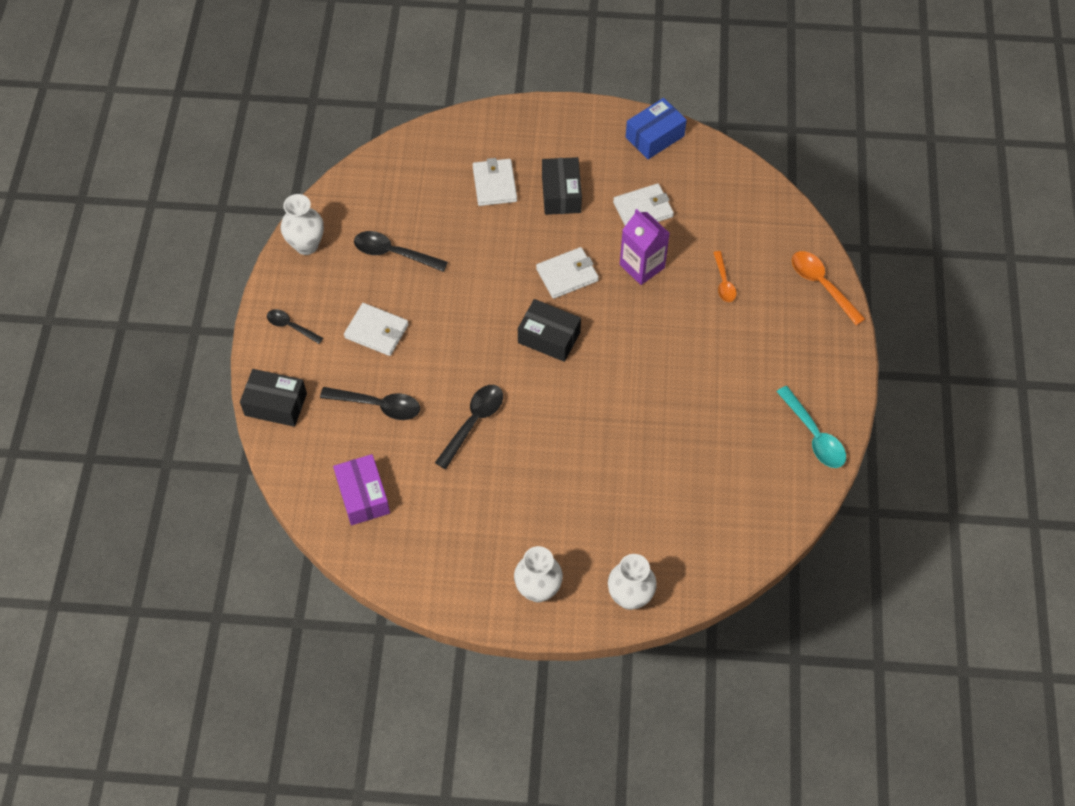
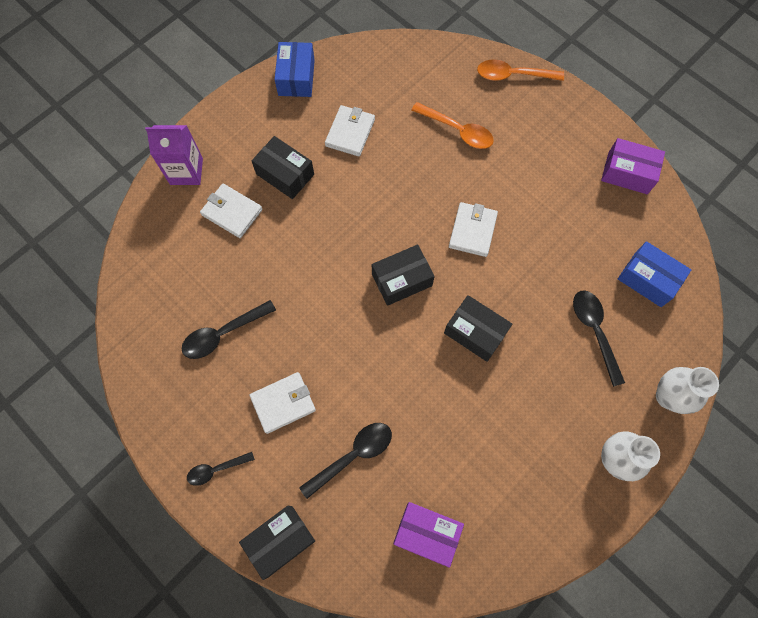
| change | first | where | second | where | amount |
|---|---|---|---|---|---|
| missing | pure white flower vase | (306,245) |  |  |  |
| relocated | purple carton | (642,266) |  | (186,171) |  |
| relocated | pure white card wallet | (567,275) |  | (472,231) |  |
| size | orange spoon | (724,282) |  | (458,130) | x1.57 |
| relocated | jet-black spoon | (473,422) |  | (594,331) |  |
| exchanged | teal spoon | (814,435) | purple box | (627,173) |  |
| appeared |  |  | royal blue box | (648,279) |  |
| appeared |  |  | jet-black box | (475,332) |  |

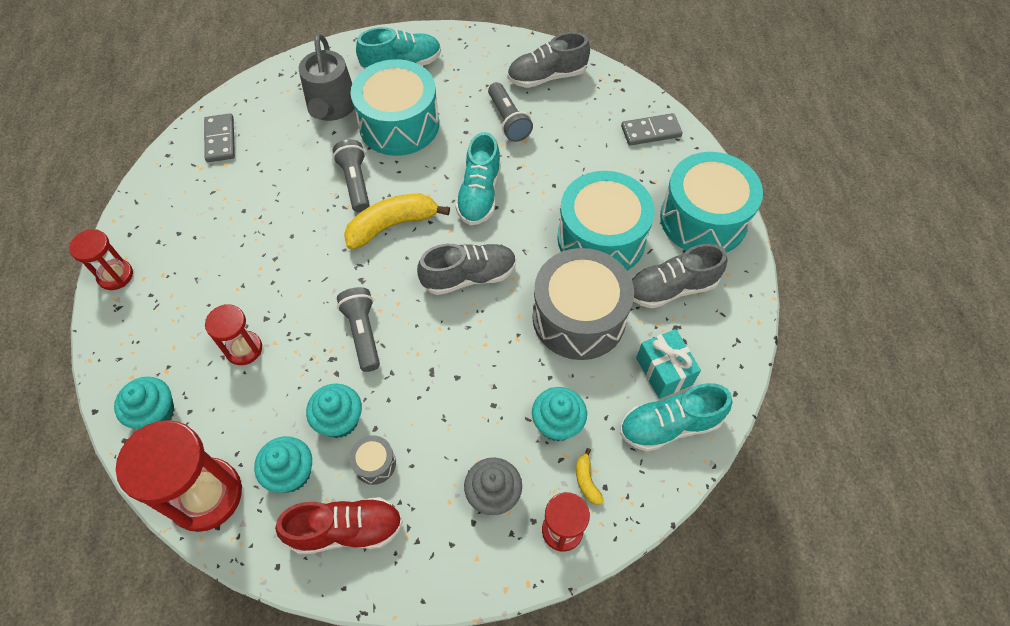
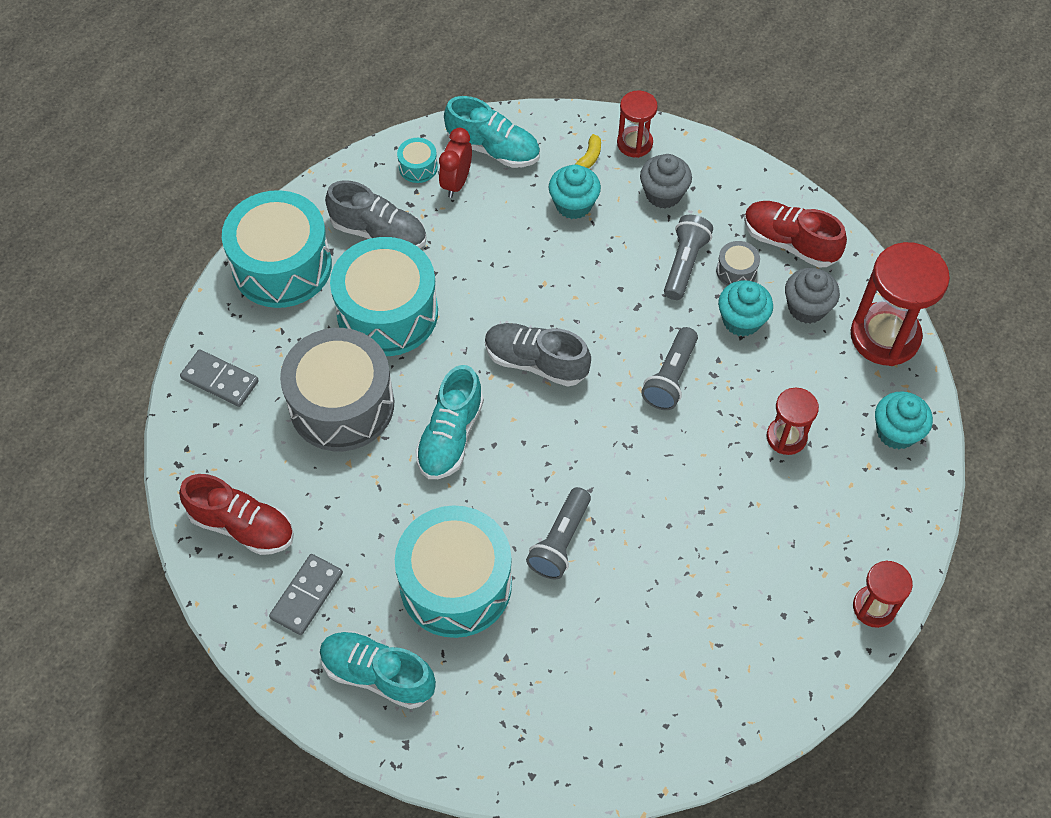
| change | first | where | second | where | amount |
|---|---|---|---|---|---|
| colour | gray lace-up shoe | (547,76) | scarlet lace-up shoe | (242,526) |  |
| missing | gray watering can | (331,107) |  |  |  |
| relocated | gray flashlight | (508,120) |  | (684,264) |  |
| relocated | gray domino tile | (220,140) |  | (306,595) |  |
| spun | teal lace-up shoe | (479,194) |  | (450,436) | 150 degrees clockwise |
| missing | bright yellow banana | (392,225) |  |  |  |
| relocated | gray toy drum | (579,317) |  | (342,405) |  |
| exchanged | teal gift | (664,371) | scarlet clock | (456,183) |  |
| colour | teal fairy cake | (291,473) | gray fairy cake | (807,308) |  |
| appeared |  |  | teal toy drum | (418,167) |  |

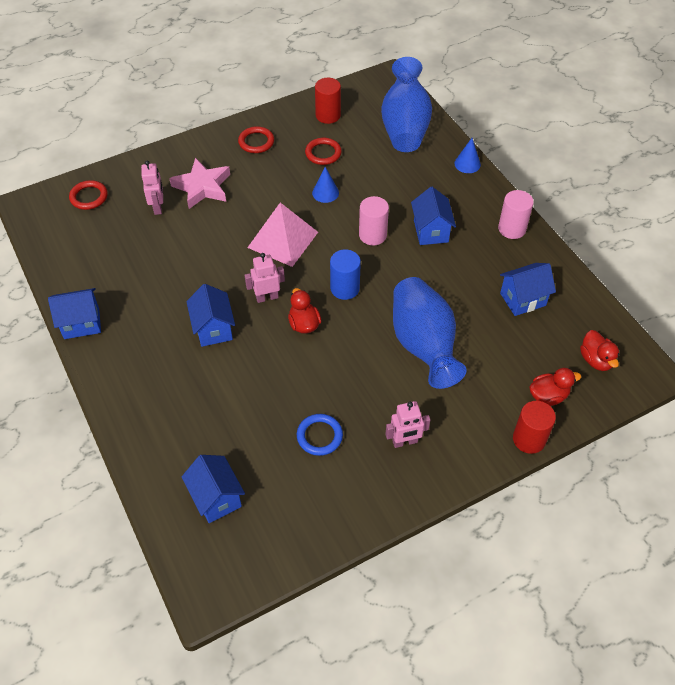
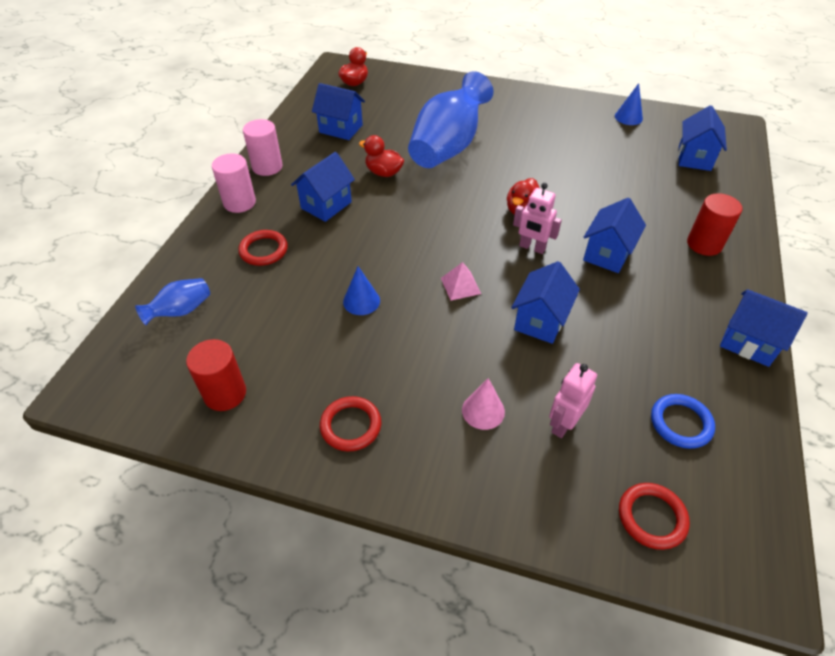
| change | first | where | second | where | amount |
|---|---|---|---|---|---|
| size | royal blue flower vase | (405,126) |  | (181,311) | x0.46 |
| relocated | scarlet hoop | (323,153) |  | (263,250) |  |
| relocated | royal blue cone shape | (467,164) |  | (628,117) |  |
| exchanged | rosy five-pointed star | (202,187) | rosy cone shape | (483,411) |  |
| relocated | rosy cylinder shape | (372,235) |  | (239,203) |  |
| size | rosy pyramid shape | (282,239) |  | (460,285) | x0.48 |
| missing | royal blue cylinder shape | (345,288) |  |  |  |
| relocated | scarlet toy duck | (548,396) |  | (383,172) |  |
| missing | rosy robot figure | (405,442) |  |  |  |
| relocated | scarlet cylinder shape | (529,439) |  | (704,244) |  |
| relocated | royal blue hoop | (319,436) |  | (681,423) |  |
| appeared |  |  | royal blue cottage | (540,321) |  |

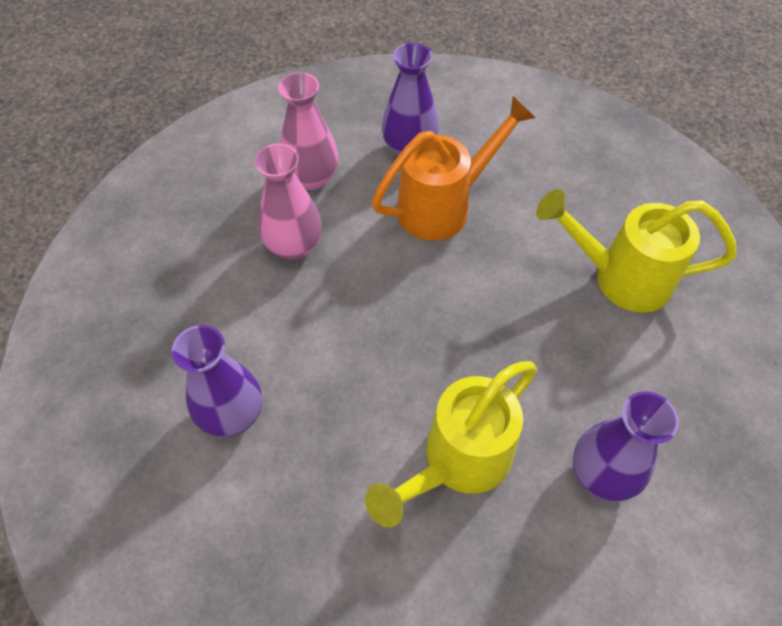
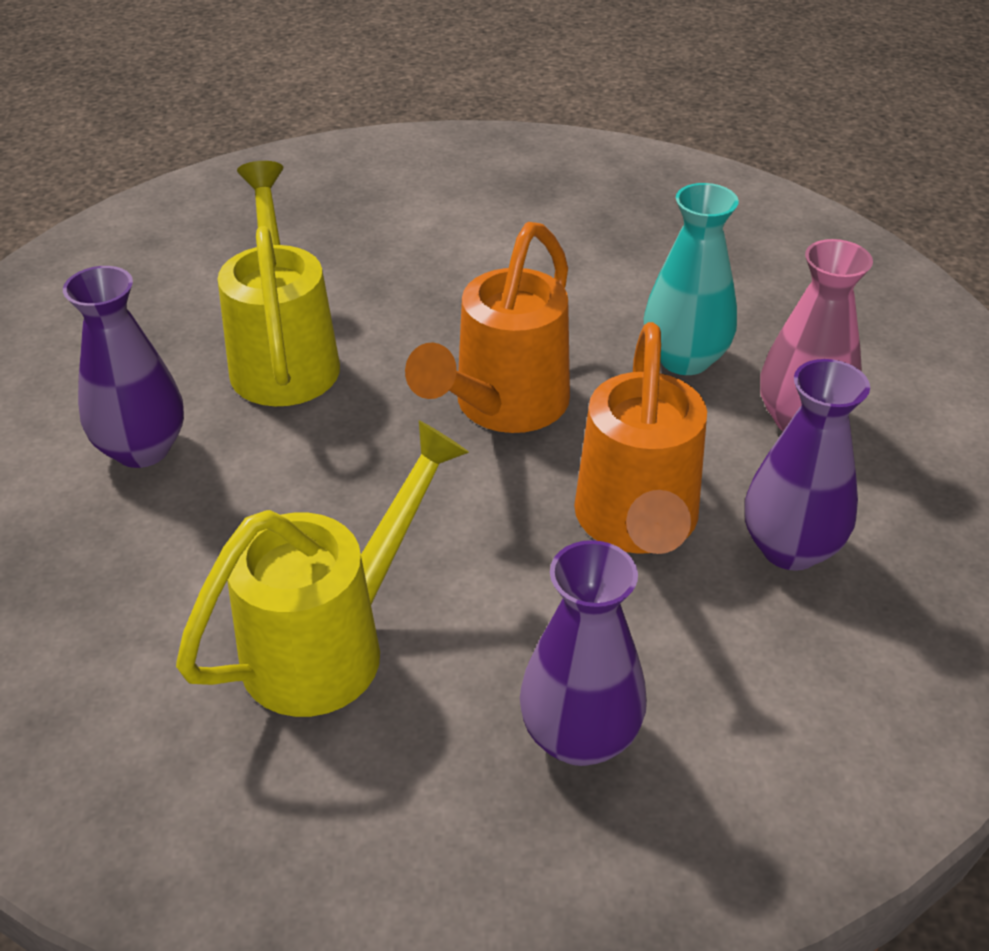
| change | first | where | second | where | amount |
|---|---|---|---|---|---|
| colour | rosy flower vase | (294,246) | teal flower vase | (684,359) |  |
| relocated | purple flower vase | (232,414) |  | (579,736) |  |
| appeared |  |  | orange watering can | (502,408) |  |

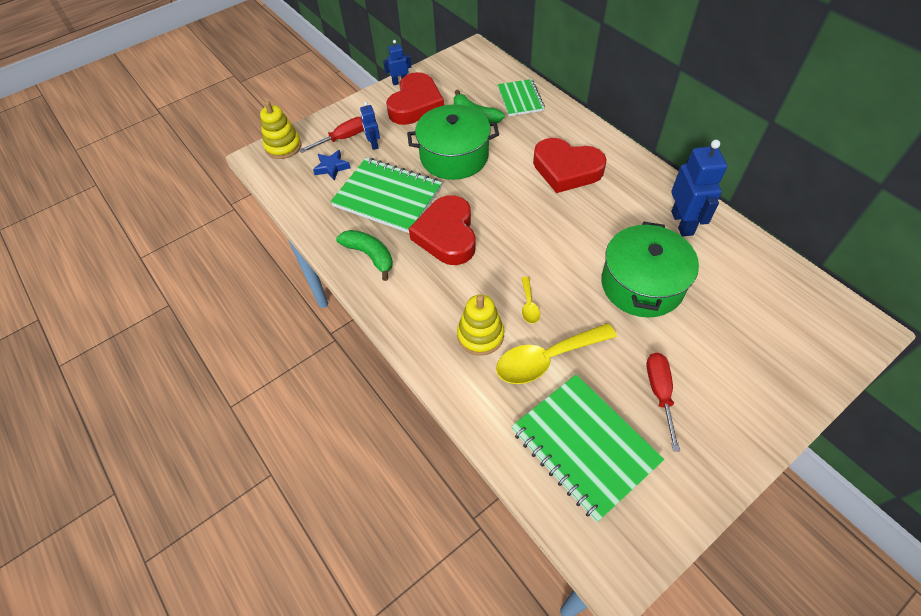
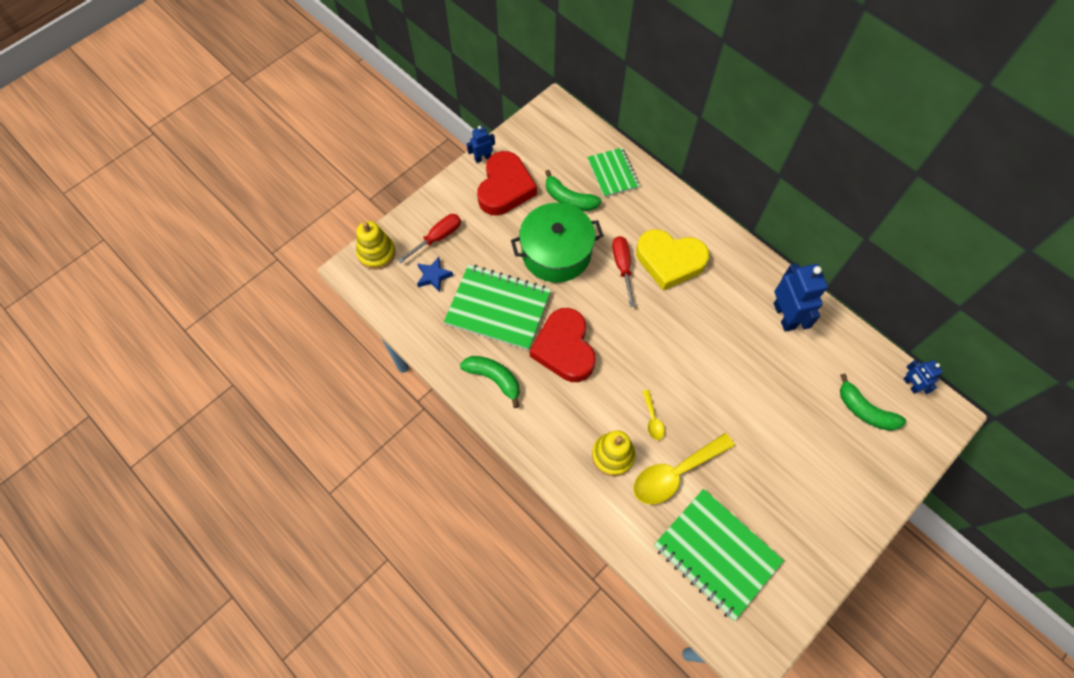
| change | first | where | second | where | amount |
|---|---|---|---|---|---|
| relocated | royal blue robot figure | (373,144) |  | (910,385) |  |
| colour | scarlet heart shape | (566,169) | bright yellow heart shape | (669,261) |  |
| missing | emerald stockpot | (642,284) |  |  |  |
| relocated | scarlet flat screwdriver | (659,393) |  | (622,267) |  |
| appeared |  |  | emerald banana | (865,410) |  |

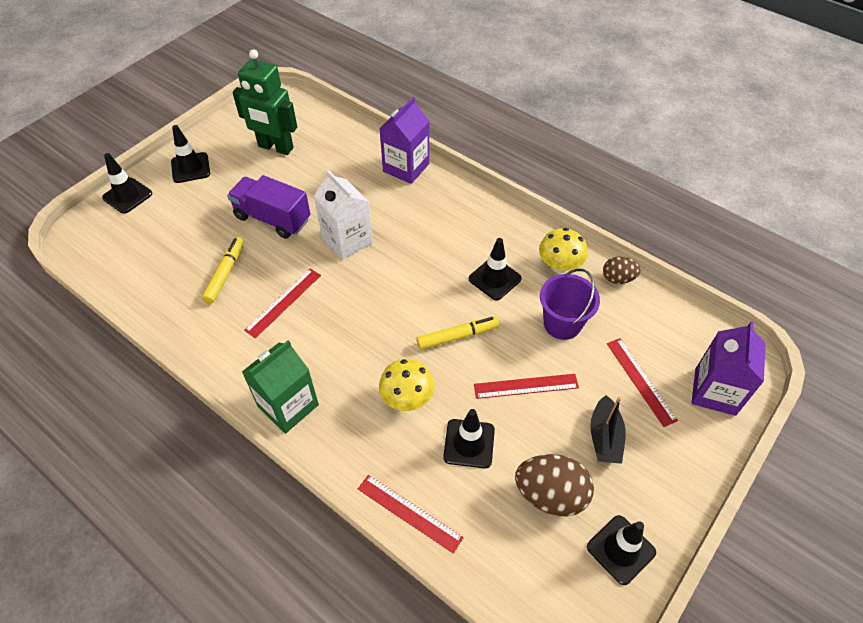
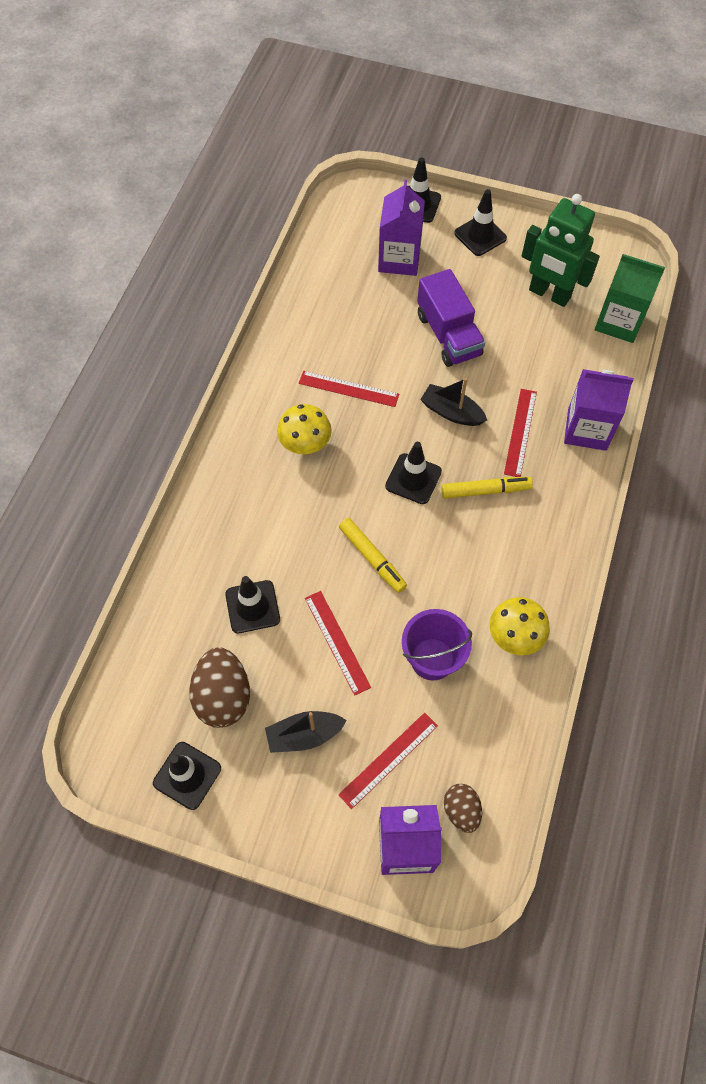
| change | first | where | second | where | amount |
|---|---|---|---|---|---|
| spun | emerald robot figure | (275,147) |  | (549,294) | 60 degrees counterclockwise |
| exchanged | pure white carton | (347,240) | jet-black toy boat | (451,412) |  |
| spun | purple lorry | (273,218) |  | (448,335) | 150 degrees clockwise |
| relocated | bright yellow felt pen | (225,273) |  | (485,491) |  |
| relocated | jet-black traffic cone | (494,279) |  | (413,479) |  |
| relocated | dark brown egg | (618,278) |  | (461,810) |  |
| relocated | emerald carton | (288,405) |  | (619,322) |  |
| relocated | bright yellow mushroom | (407,398) |  | (305,444) |  |
| relocated | scarlet straightedge | (409,513) |  | (520,432) |  |
| appeared |  |  | purple carton | (399,259) |  |

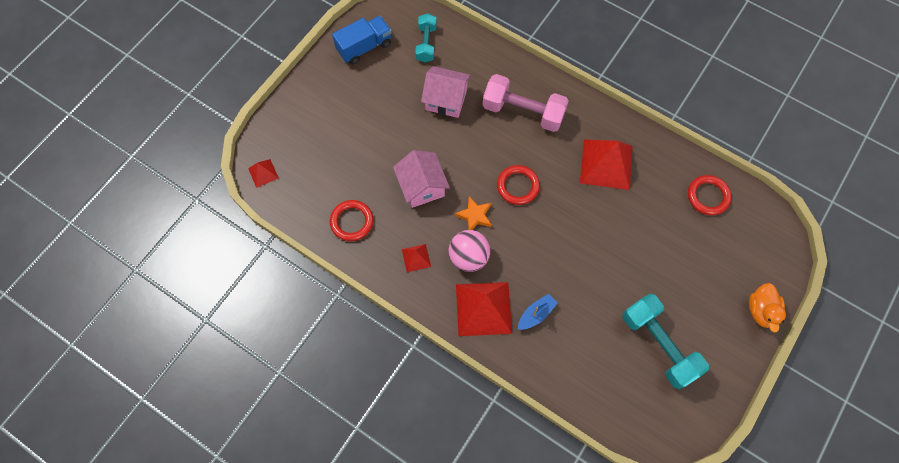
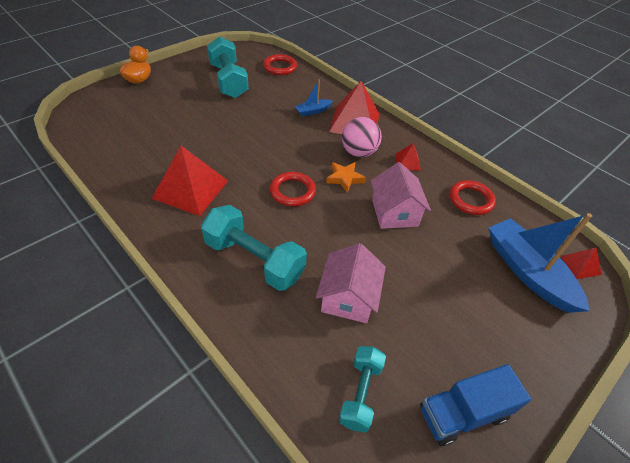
| change | first | where | second | where | amount |
|---|---|---|---|---|---|
| spun | rosy cottage | (446,100) |  | (348,298) | 75 degrees clockwise |
| colour | rosy free weight | (523,112) | teal free weight | (254,260) |  |
| relocated | scarlet hoop | (708,196) |  | (280,67) |  |
| appeared |  |  | royal blue toy boat | (527,271) |  |

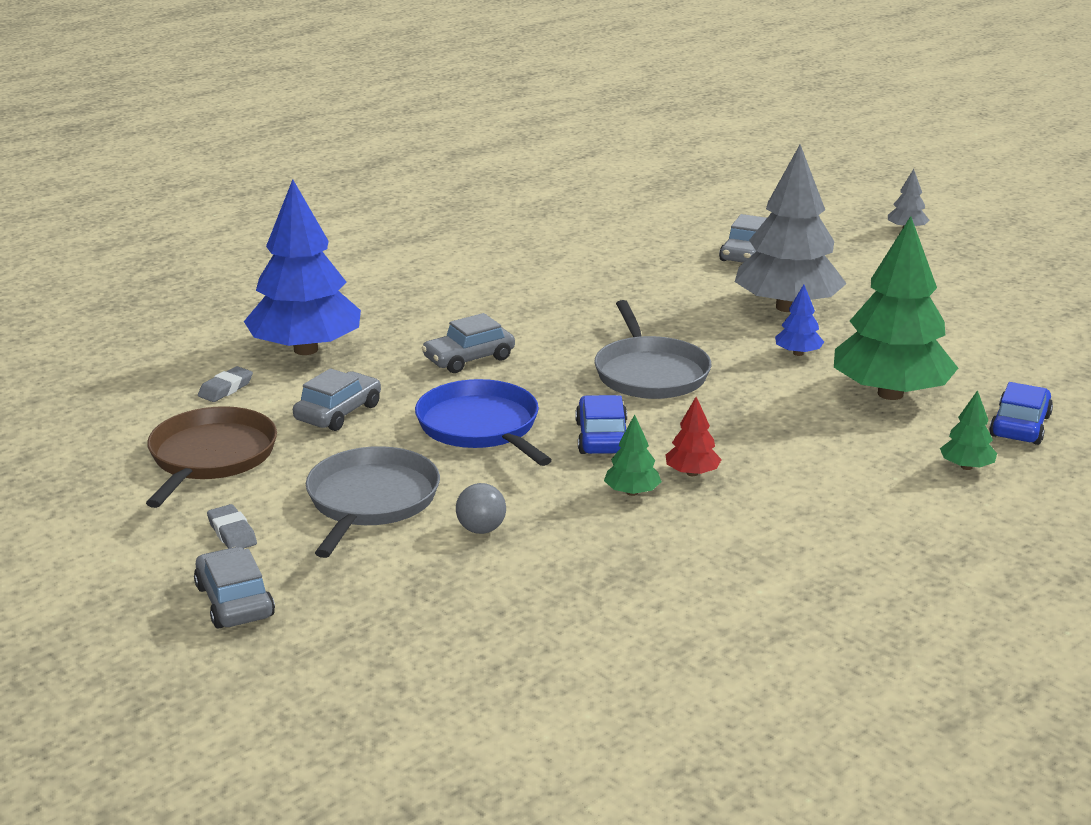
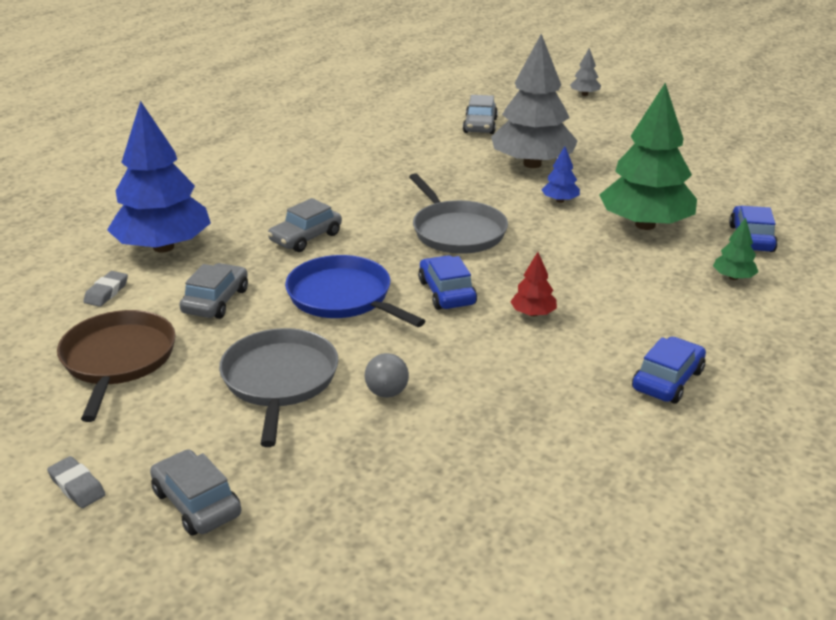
| change | first | where | second | where | amount |
|---|---|---|---|---|---|
| missing | emerald tree | (632,492) |  |  |  |
| relocated | gray eraser | (232,533) |  | (77,486) |  |
| appeared |  |  | royal blue toy car | (667,380) |  |

